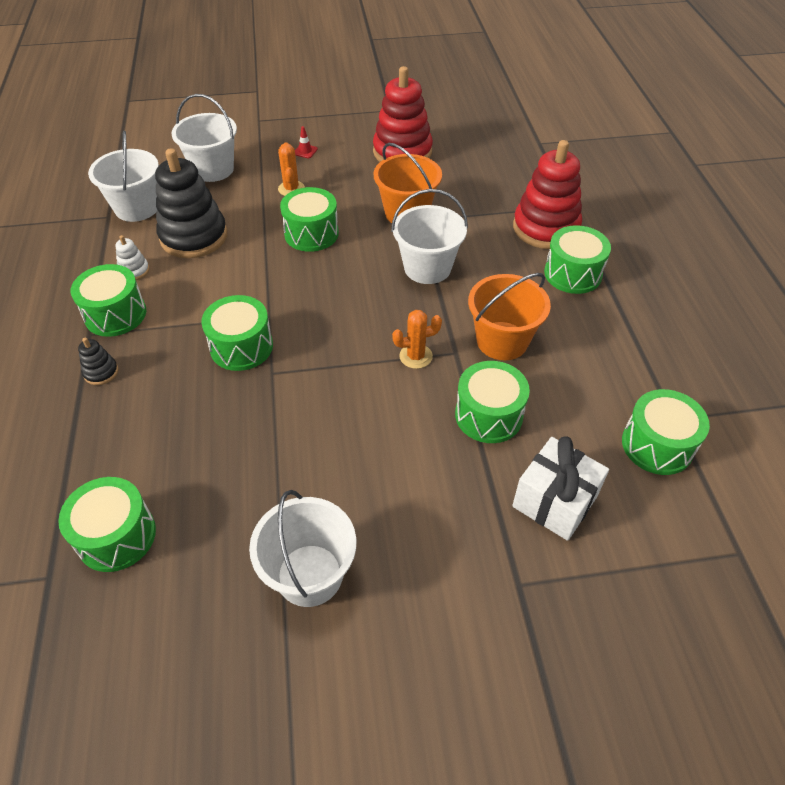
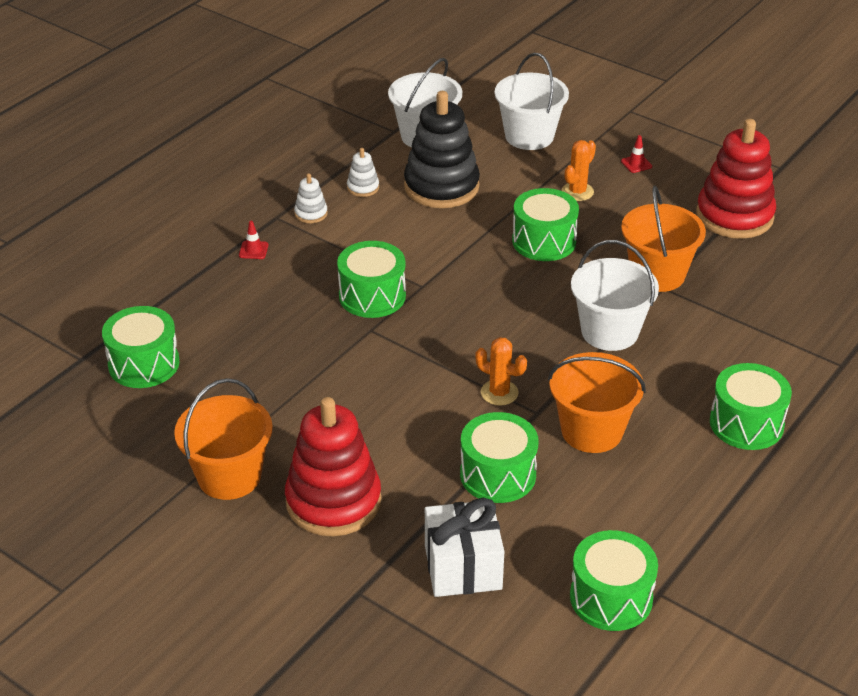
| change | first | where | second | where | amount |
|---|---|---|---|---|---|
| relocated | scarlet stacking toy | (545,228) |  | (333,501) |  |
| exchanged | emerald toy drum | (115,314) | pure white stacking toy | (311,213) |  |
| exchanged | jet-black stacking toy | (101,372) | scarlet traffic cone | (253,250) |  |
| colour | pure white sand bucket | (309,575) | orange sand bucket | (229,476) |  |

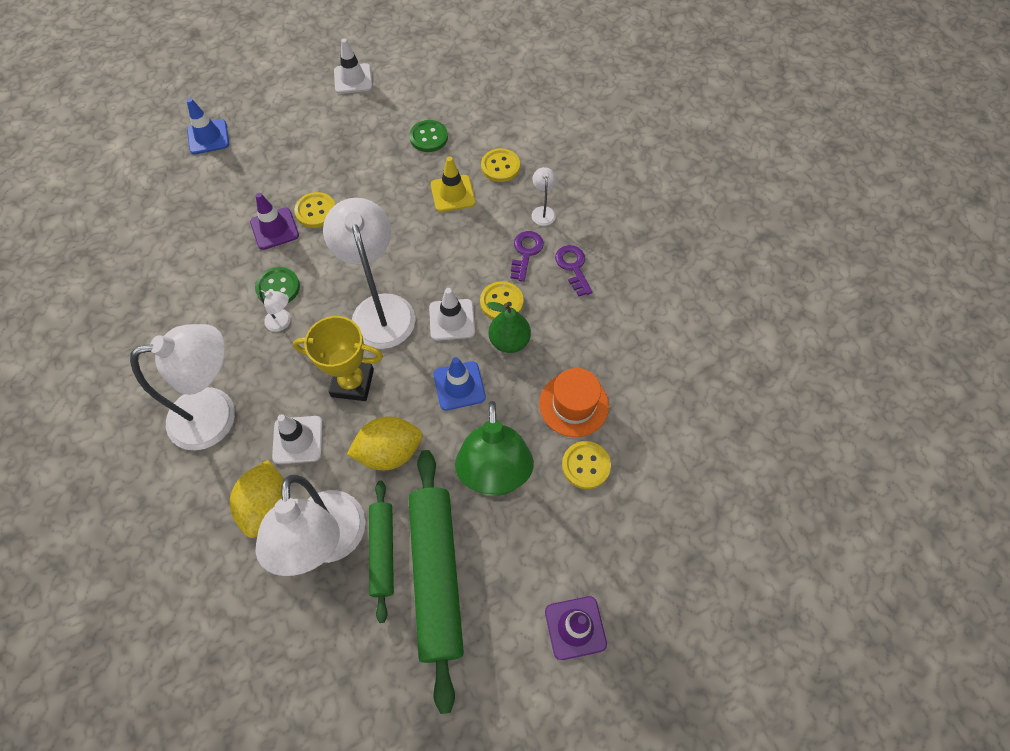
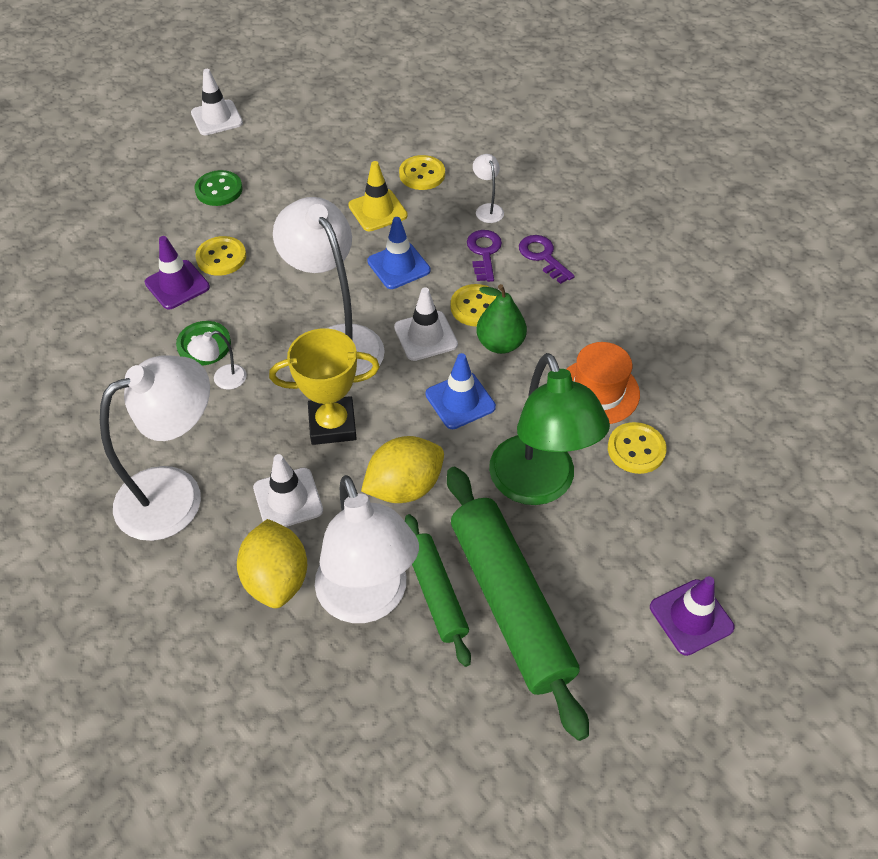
| change | first | where | second | where | amount |
|---|---|---|---|---|---|
| relocated | royal blue traffic cone | (208,137) |  | (398,266) |  |
| relocated | emerald button | (428,137) |  | (219,190) |  |
| spun | pure white lamp | (282,322) |  | (223,380) | 135 degrees clockwise |

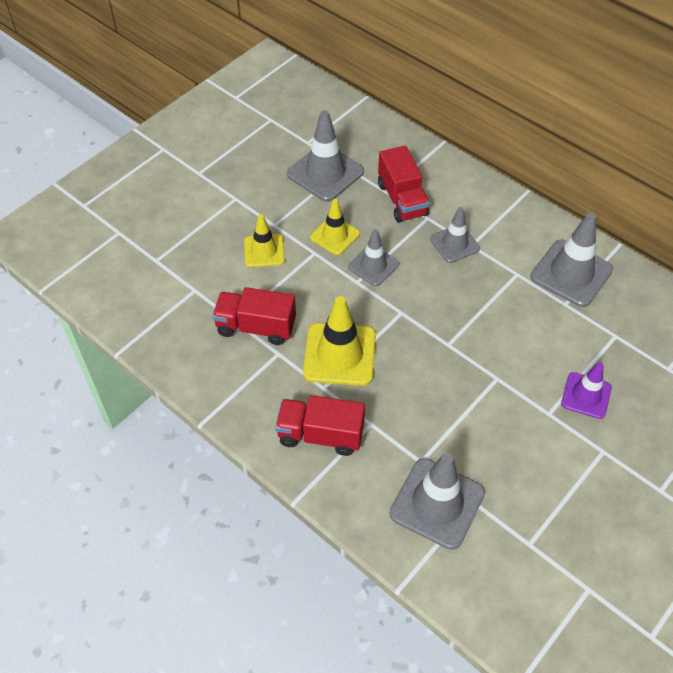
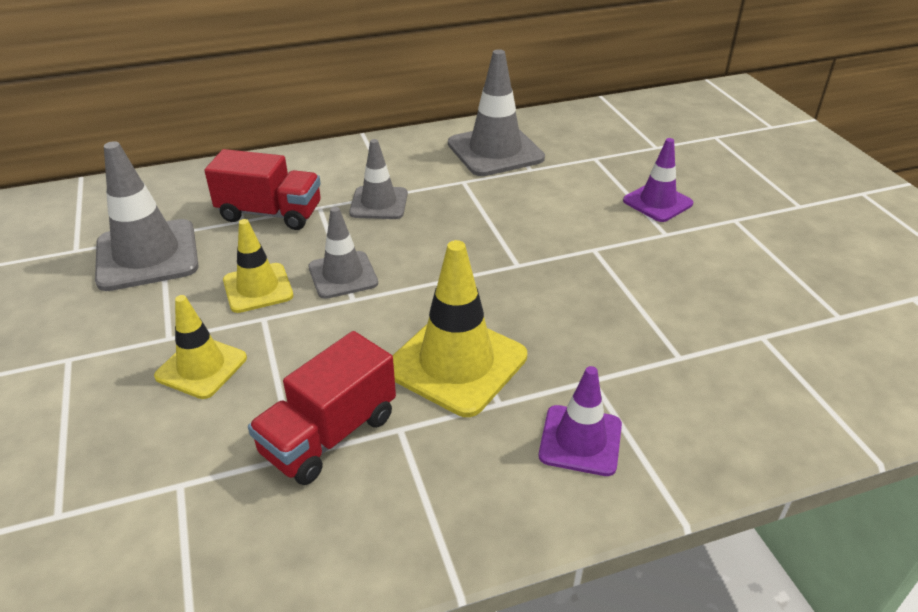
| change | first | where | second | where | amount |
|---|---|---|---|---|---|
| exchanged | scarlet lorry | (320,435) | purple traffic cone | (580,440) |  |
| missing | gray traffic cone | (437,503) |  |  |  |

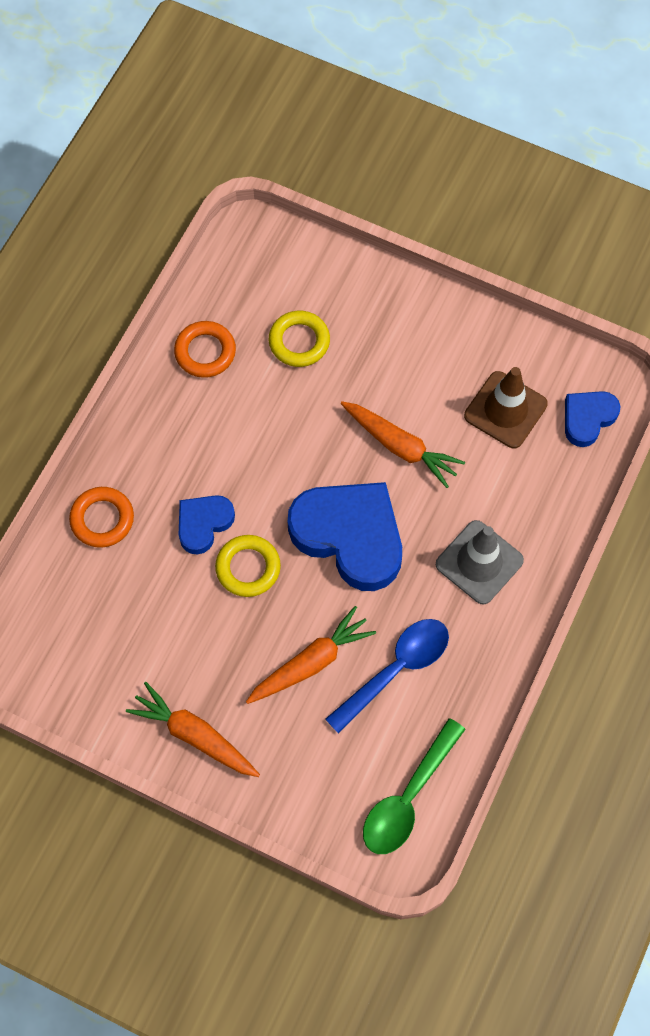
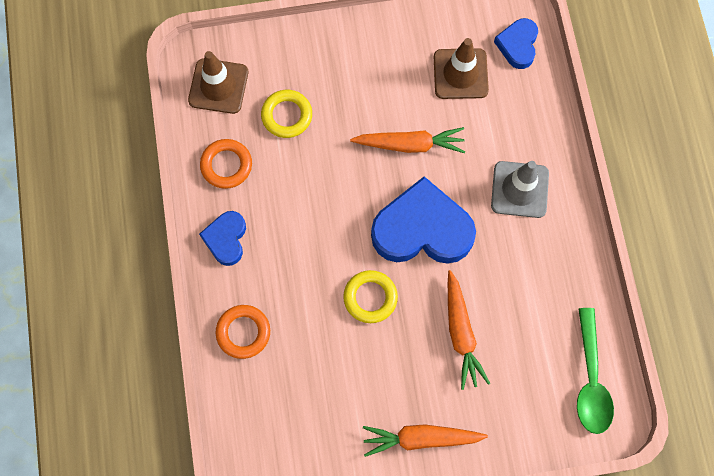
| change | first | where | second | where | amount |
|---|---|---|---|---|---|
| relocated | royal blue heart shape | (203,524) |  | (226,239) |  |
| spun | orange root vegetable | (311,662) |  | (461,333) | 150 degrees clockwise |
| missing | royal blue spoon | (396,669) |  |  |  |
| appeared |  |  | dark brown traffic cone | (218,86) |  |

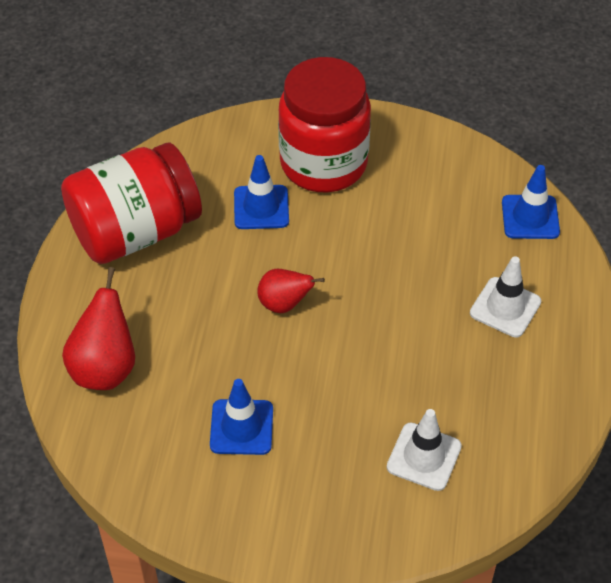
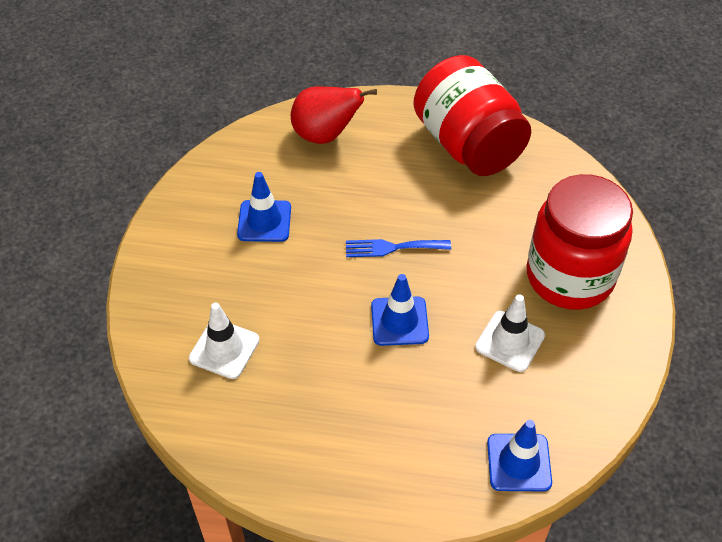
| change | first | where | second | where | amount |
|---|---|---|---|---|---|
| relocated | royal blue traffic cone | (261,207) |  | (399,321) |  |
| relocated | pure white traffic cone | (505,307) |  | (510,341) |  |
| exchanged | scarlet toy pear | (284,304) | royal blue fork | (392,248) |  |

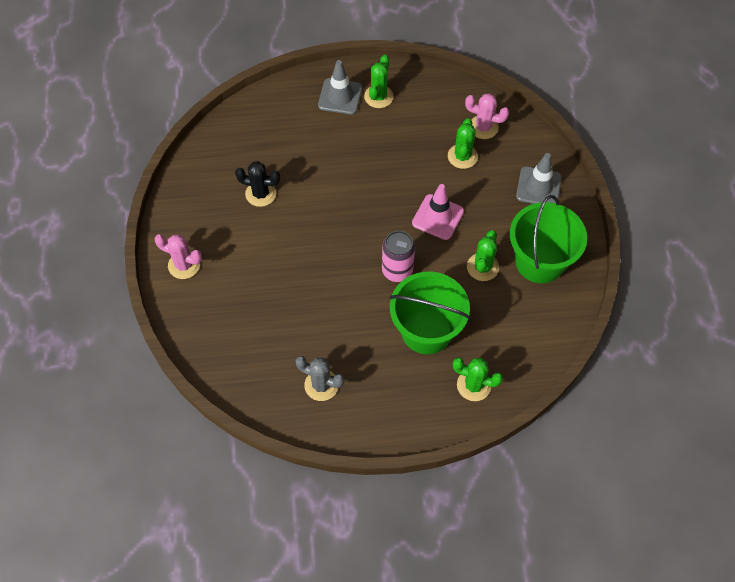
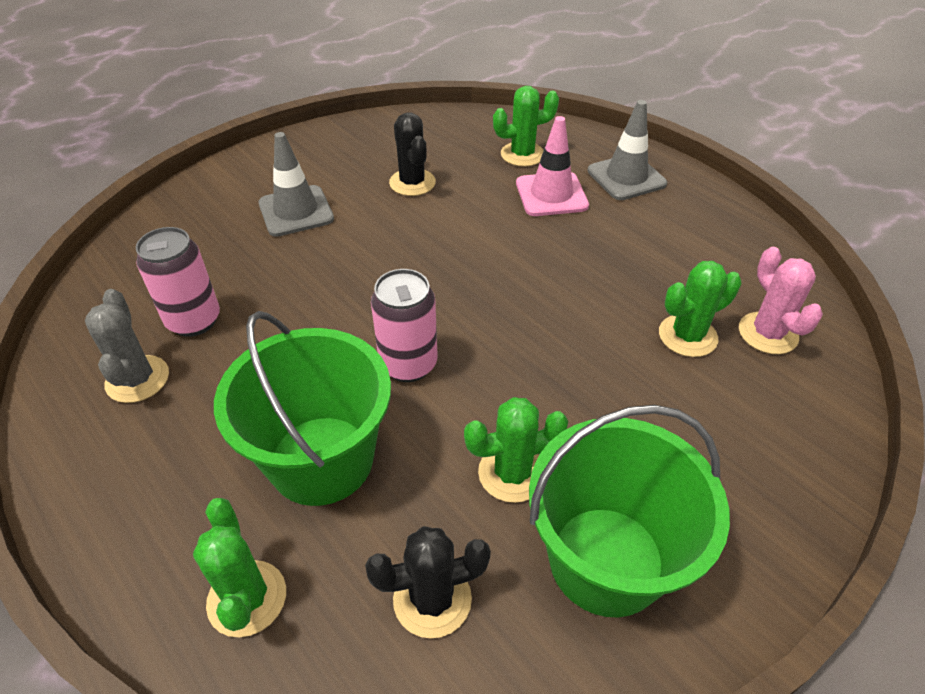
| change | first | where | second | where | amount |
|---|---|---|---|---|---|
| relocated | emerald saguaro cactus | (378,96) |  | (522,154) |  |
| relocated | gray traffic cone | (538,187) |  | (296,211) |  |
| relocated | rosy traffic cone | (437,217) |  | (551,194) |  |
| missing | rosy saguaro cactus | (184,265) |  |  |  |
| appeared |  |  | rosy soda can | (194,320) |  |
| appeared |  |  | jet-black saguaro cactus | (432,599) |  |

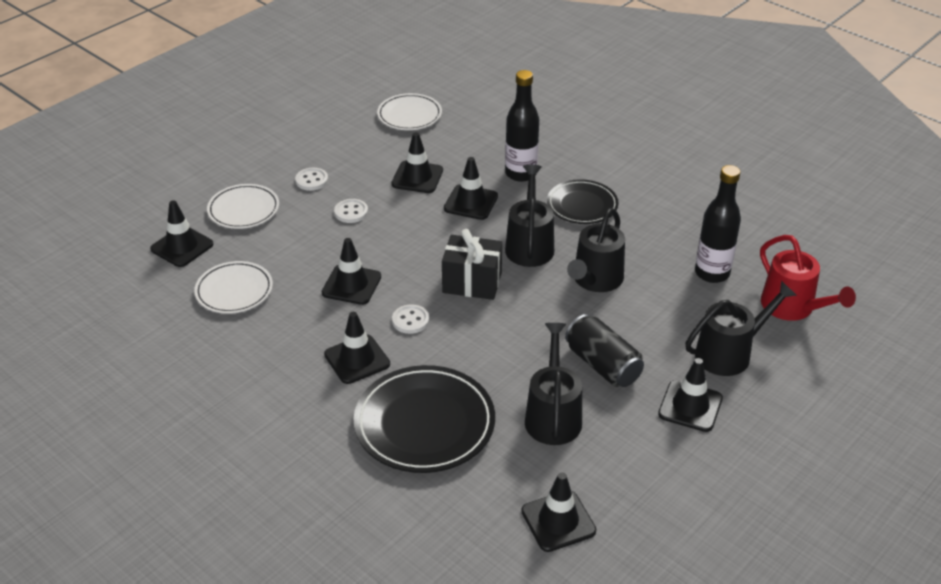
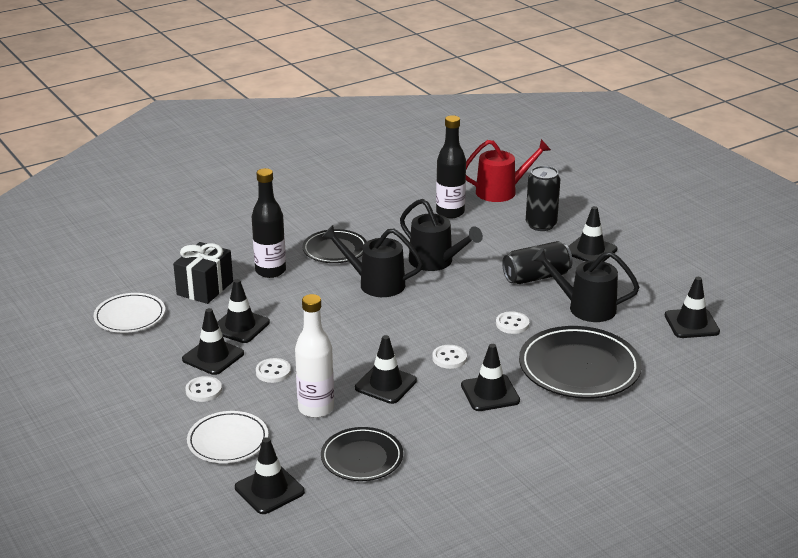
| change | first | where | second | where | amount |
|---|---|---|---|---|---|
| relocated | jet-black traffic cone | (471,202) |  | (213,356) |  |
| relocated | jet-black gift | (472,282) |  | (205,288) |  |
| colour | pure white plate | (234,291) | jet-black plate | (362,458) |  |
| exchanged | jet-black watering can | (729,353) | jet-black soda can | (541,225) |  |
| appeared |  |  | pure white flask | (316,408) |  |
| appeared |  |  | pure white button | (512,324) |  |

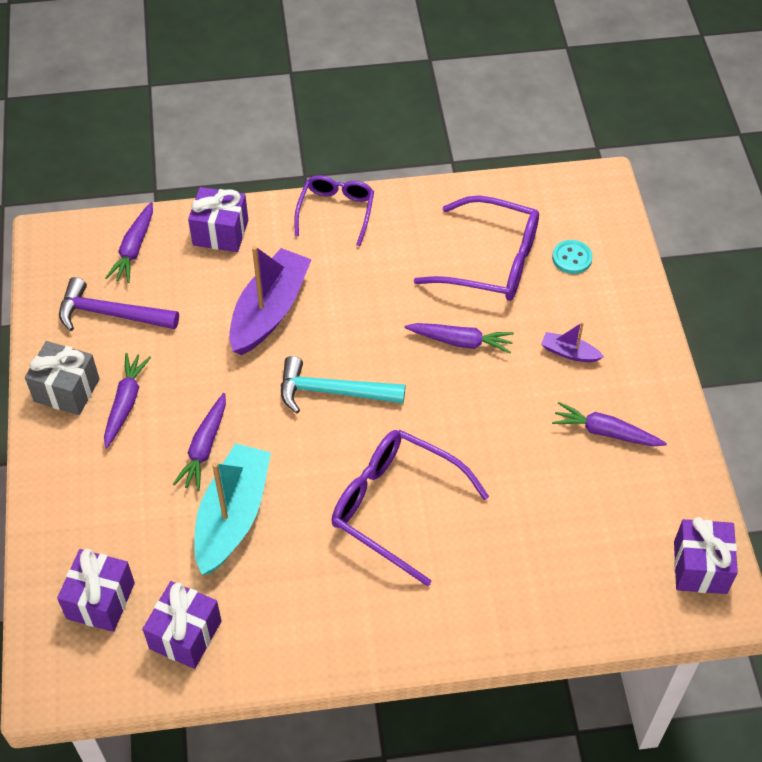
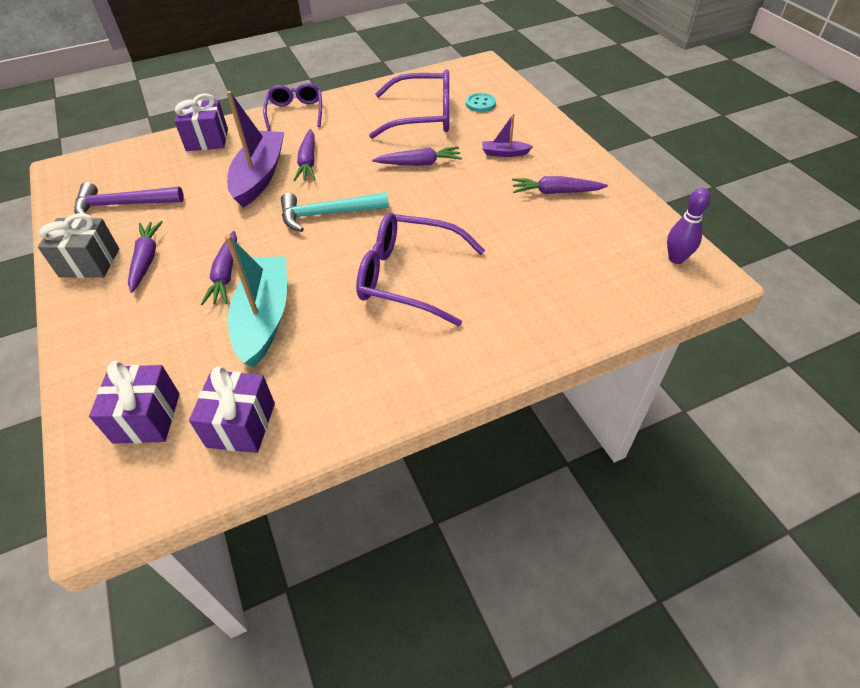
| change | first | where | second | where | amount |
|---|---|---|---|---|---|
| relocated | purple root vegetable | (134,249) |  | (308,162) |  |
| exchanged | purple gift | (700,567) | purple bowling pin | (676,258) |  |

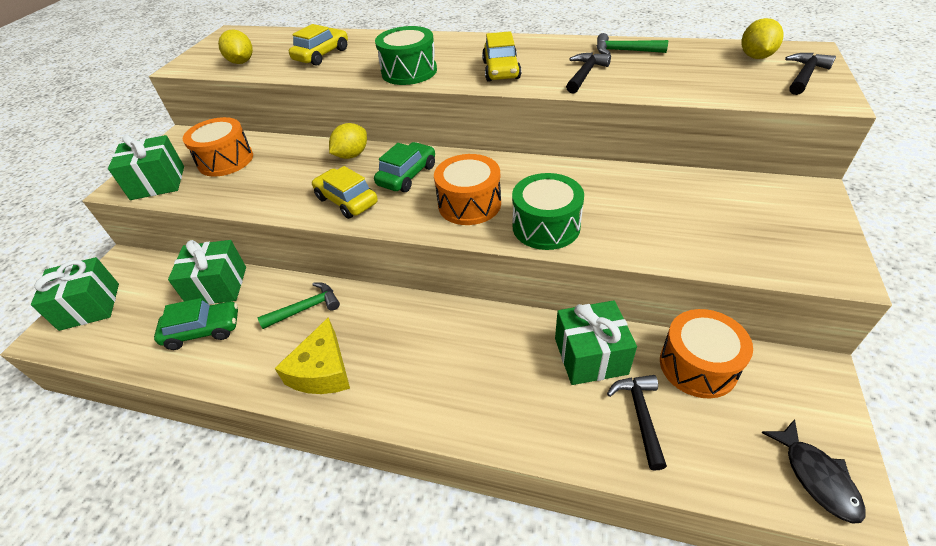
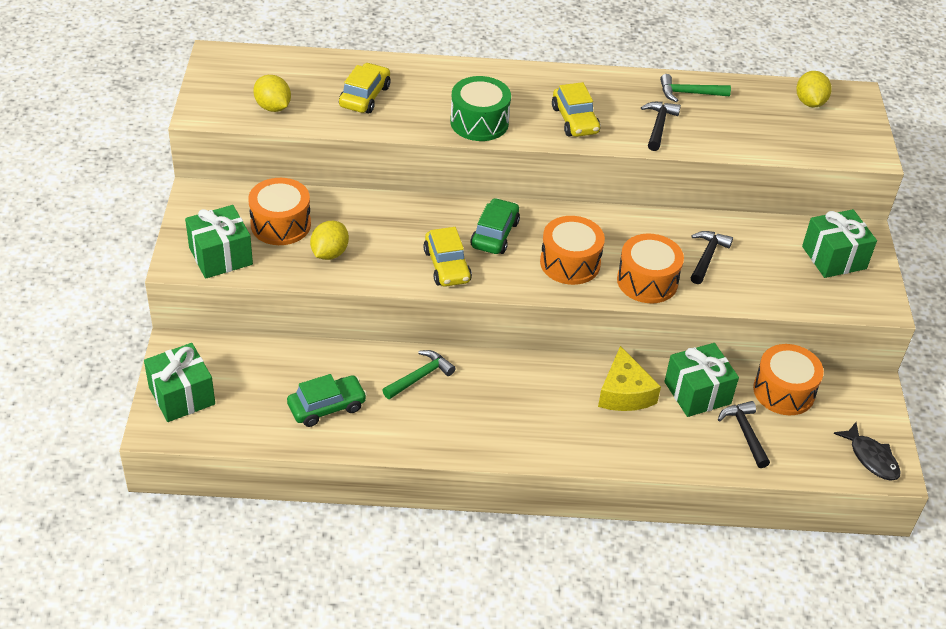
| change | first | where | second | where | amount |
|---|---|---|---|---|---|
| relocated | jet-black carpenter's hammer | (804,75) |  | (707,256) |  |
| relocated | bright yellow citrus fruit | (352,155) |  | (329,253) |  |
| spun | bright yellow toy car | (347,201) |  | (447,266) | 135 degrees counterclockwise |
| colour | emerald toy drum | (546,226) | orange toy drum | (647,281) |  |
| relocated | emerald gift | (218,286) |  | (834,257) |  |
| relocated | bright yellow cheese | (322,370) |  | (624,393) |  |

